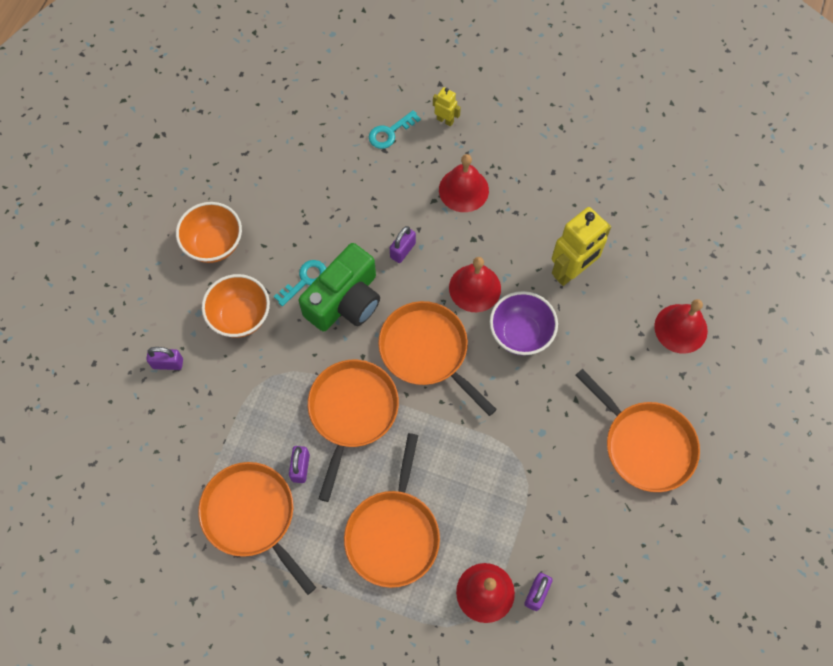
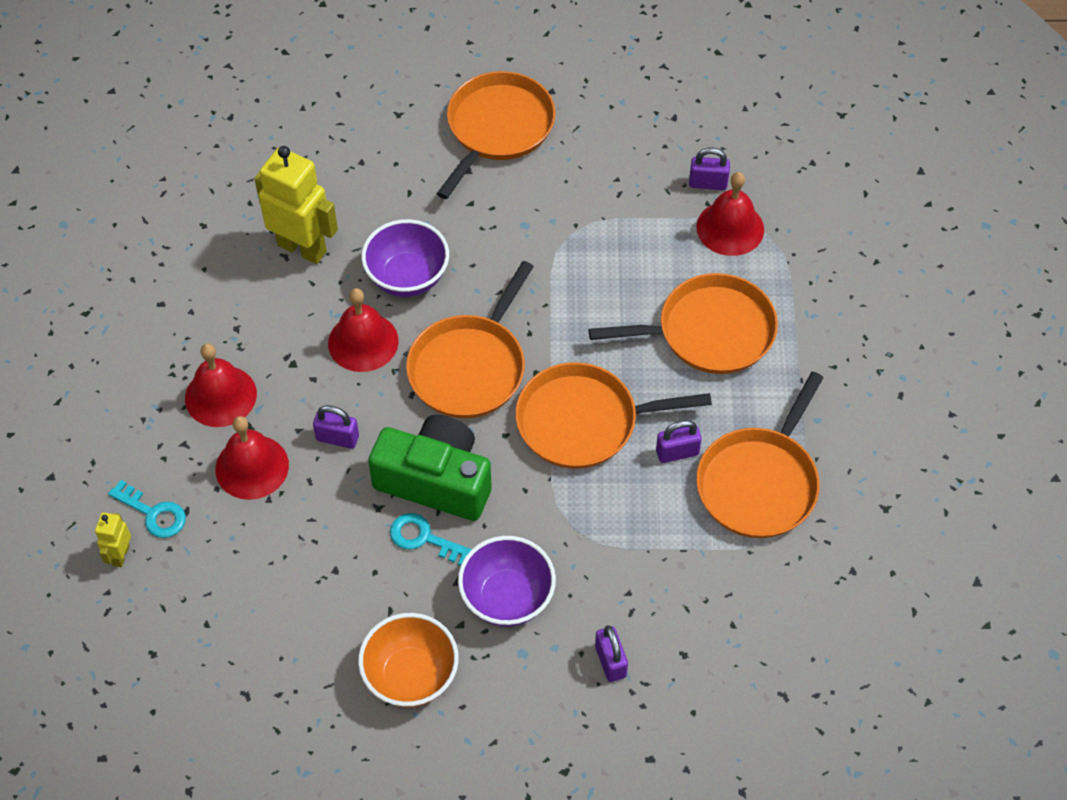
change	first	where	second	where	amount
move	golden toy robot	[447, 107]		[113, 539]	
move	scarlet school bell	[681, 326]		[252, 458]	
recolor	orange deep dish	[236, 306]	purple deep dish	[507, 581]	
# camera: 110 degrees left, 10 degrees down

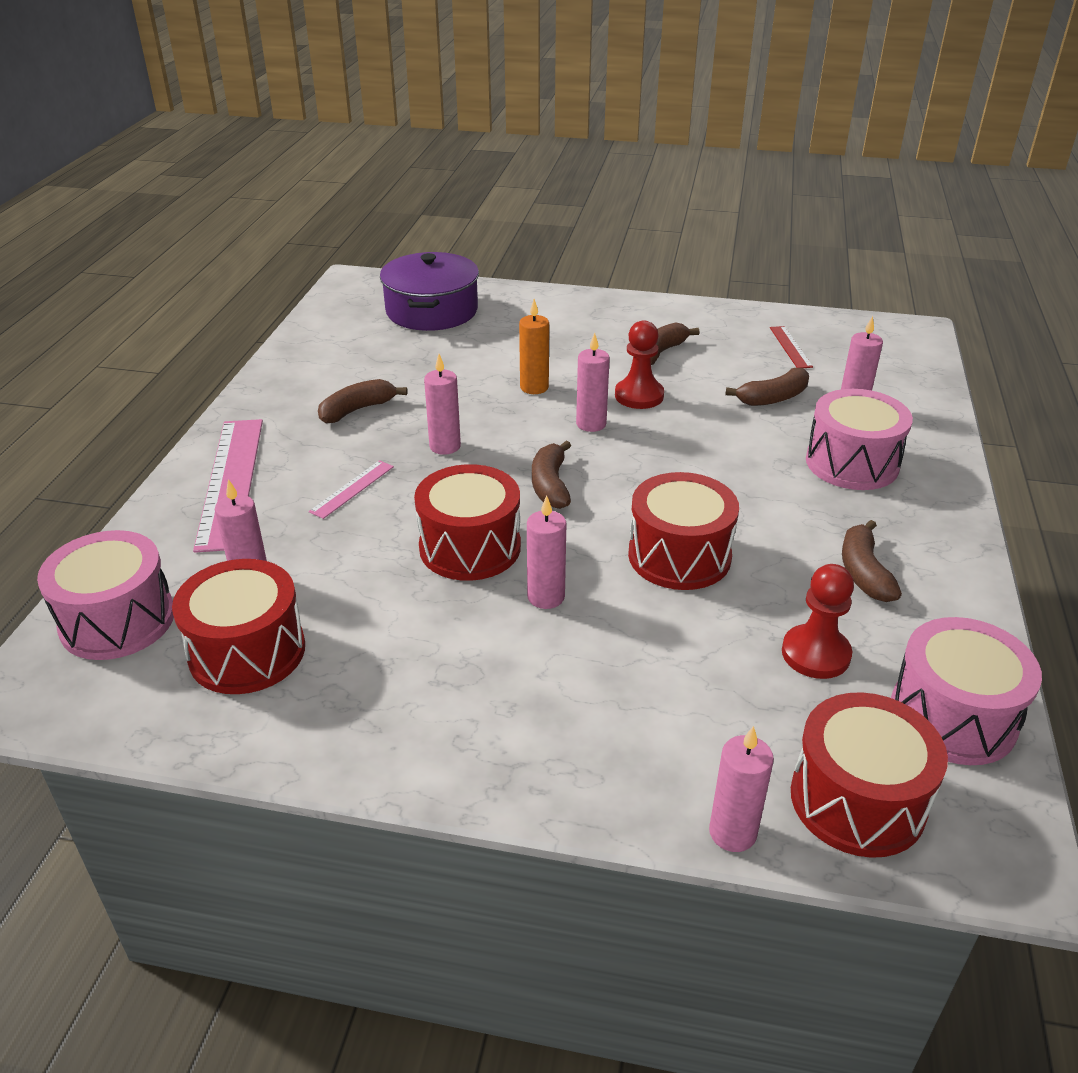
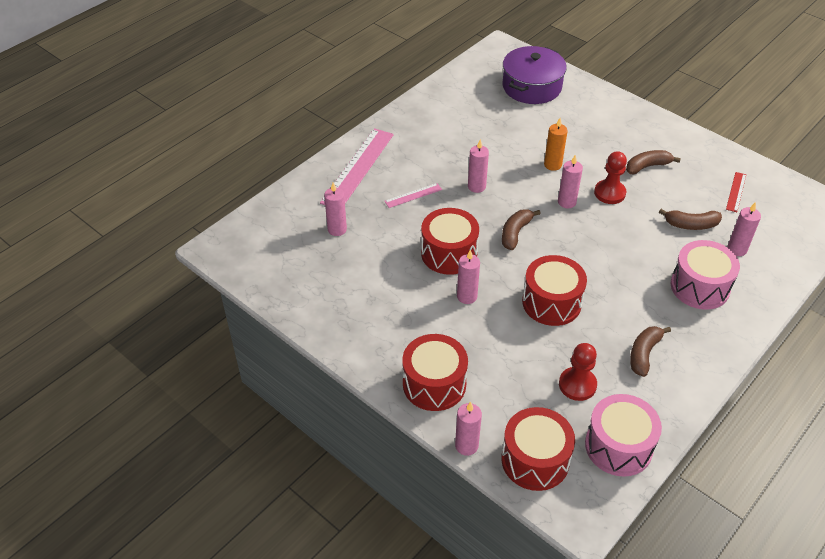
change	first	where	second	where	amount
move	scarlet toy drum	[238, 626]		[435, 372]	
delete	rosy toy drum	[105, 595]			
delete	dark brown toy banana	[362, 401]			
# camera: 30 degrees right, 10 degrees up

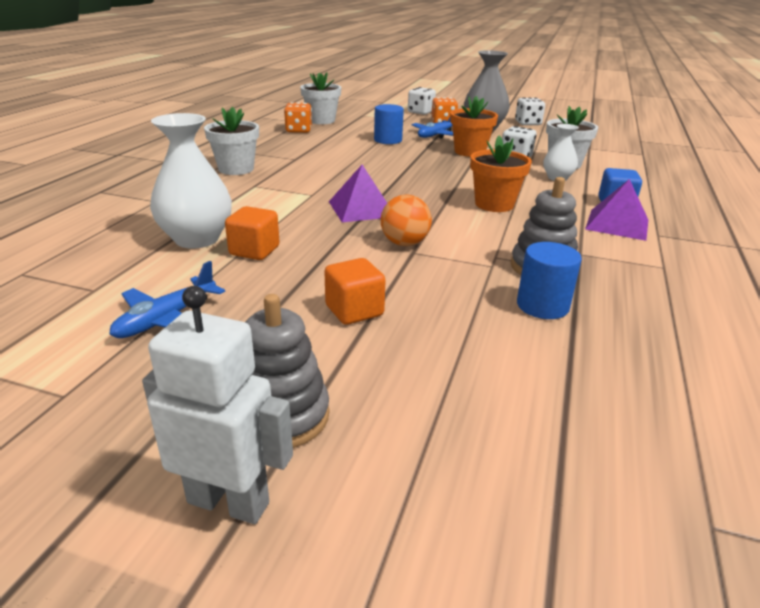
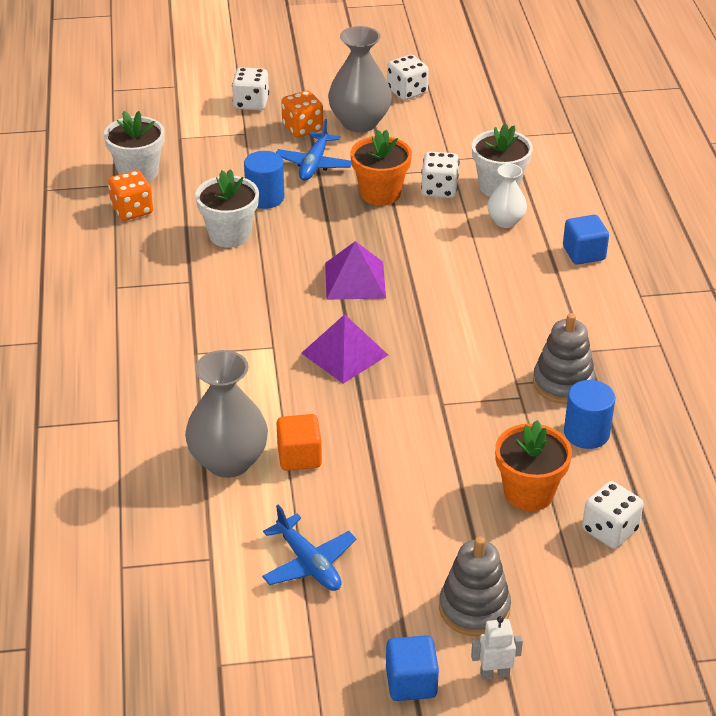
change	first	where	second	where	amount
recolor	snow-white tall vase	[191, 181]	grey tall vase	[226, 414]	
move	snow-white flower pot	[231, 141]		[227, 208]	
rotate	cobalt plane	[167, 299]		[309, 547]	45 degrees counterclockwise
move	purple solid pyramid	[616, 210]		[355, 270]	
insert			cobalt cube	[412, 668]	
resize	snow-white toy robot	[217, 405]		[497, 648]	x0.55
move	orange flower pot	[501, 174]		[533, 465]	
insert			snow-white die	[613, 515]	
delete	orange cube	[355, 291]			
delete	orange play ball	[406, 220]			
# camera: 25 degrees left, 10 degrees up

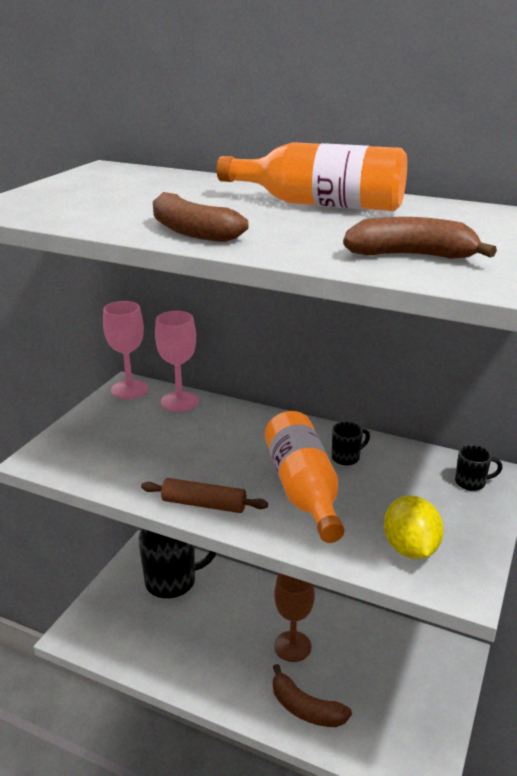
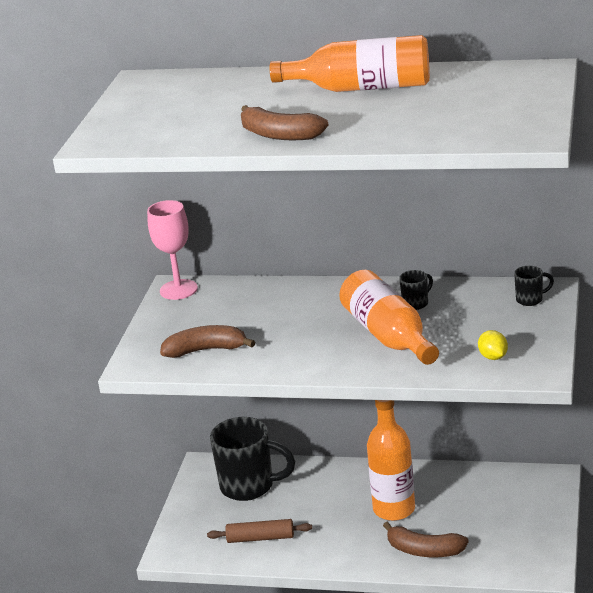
change	first	where	second	where	amount
move	dark brown toy banana	[420, 238]		[207, 341]	
move	dark brown rolling pin	[204, 495]		[259, 531]	
rotate	jet-black coffee mug	[177, 563]		[252, 459]	45 degrees clockwise
replace	dark brown chalice	[294, 617]	orange drink bottle	[391, 460]	
resize	golden toy lemon	[414, 527]		[493, 345]	x0.60
delete	rosy chalice	[177, 361]			
# camera: 10 degrees left, 0 degrees up

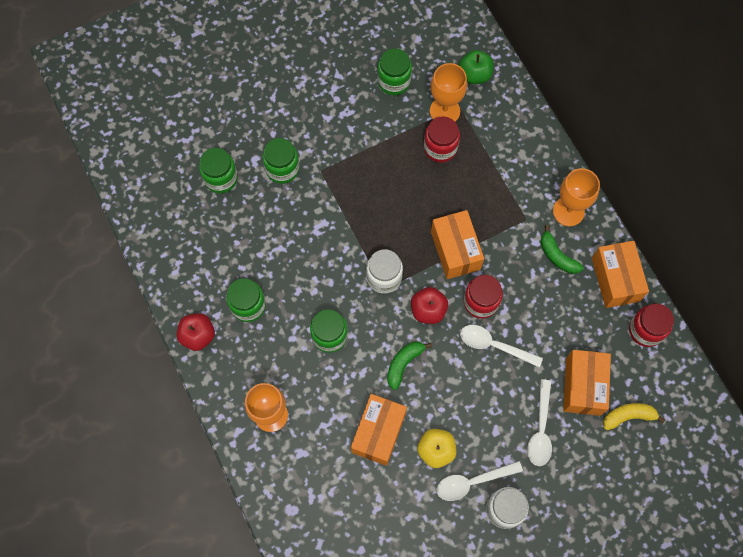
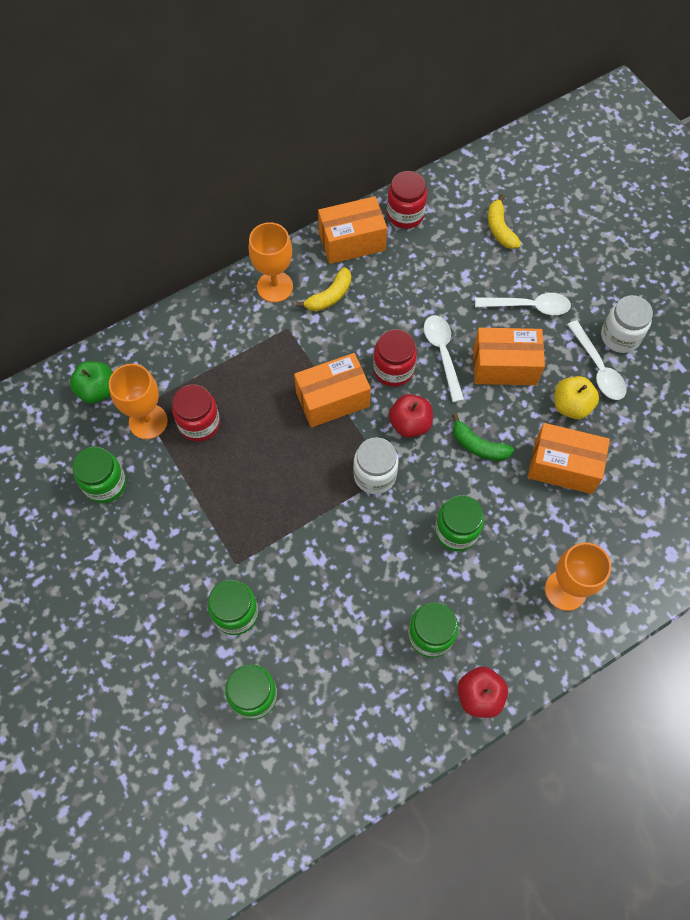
change	first	where	second	where	amount
recolor	emerald toy banana	[562, 249]	golden toy banana	[323, 289]	
rotate	snow-white tablespoon	[501, 346]		[444, 358]	150 degrees clockwise
move	orange box	[587, 383]		[509, 356]	
# camera: 95 degrees left, 5 degrees down

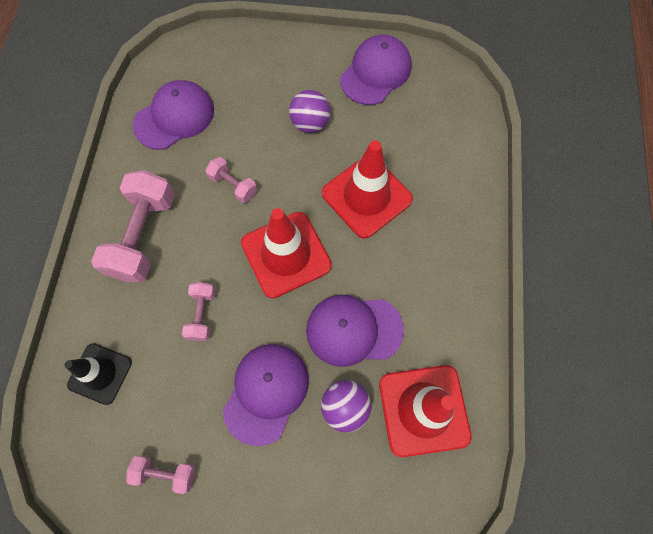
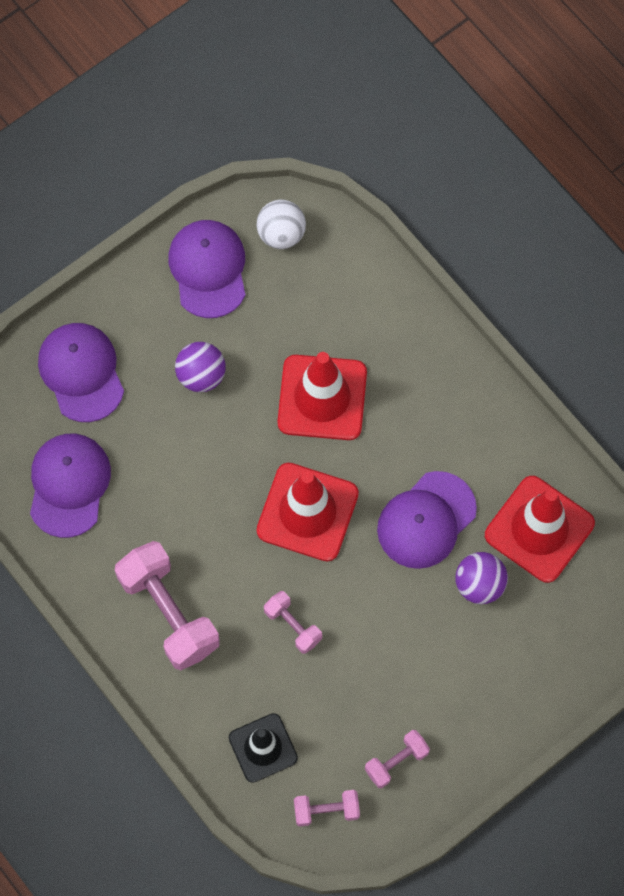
change	first	where	second	where	amount
move	purple cap	[266, 395]		[81, 372]	
insert			snow-white play ball	[281, 224]	
move	rosy free weight	[231, 180]		[327, 808]	
# camera: 45 degrees left, 0 degrees up

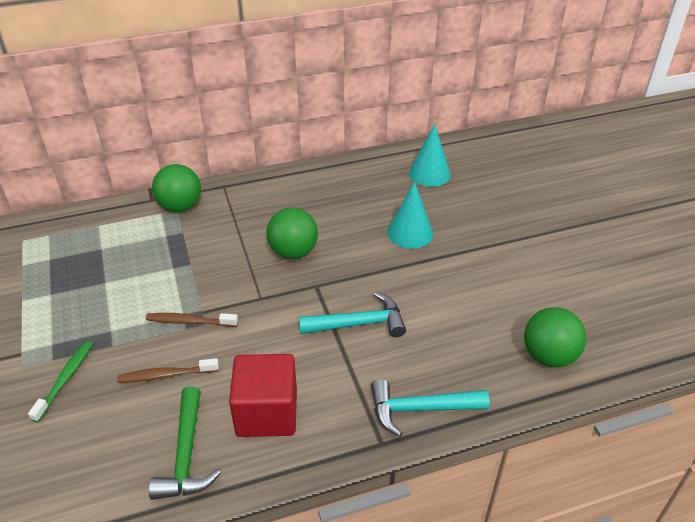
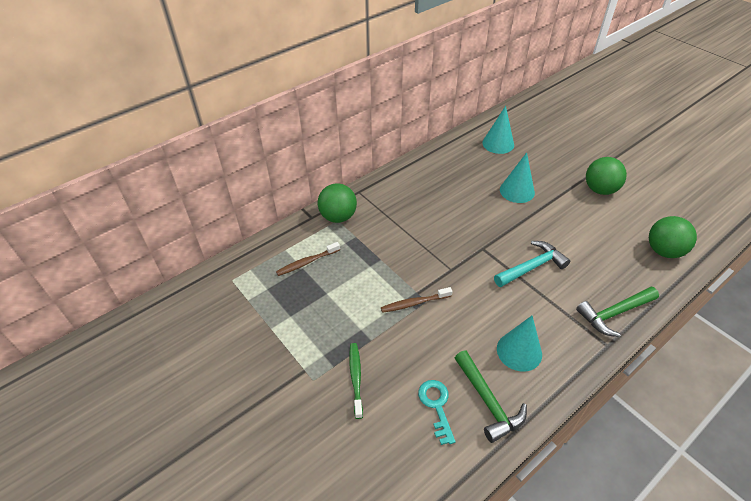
change	first	where	second	where	amount
move	dark brown tooth brush	[168, 370]		[308, 259]	
insert			aqua door key	[437, 412]	
replace	scarlet cube	[263, 395]	aqua cone	[519, 343]	
recolor	aqua hammer	[430, 408]	emerald hammer	[617, 312]	
move	emerald play ball	[292, 233]		[606, 176]	
# camera: 20 degrees left, 5 degrees up

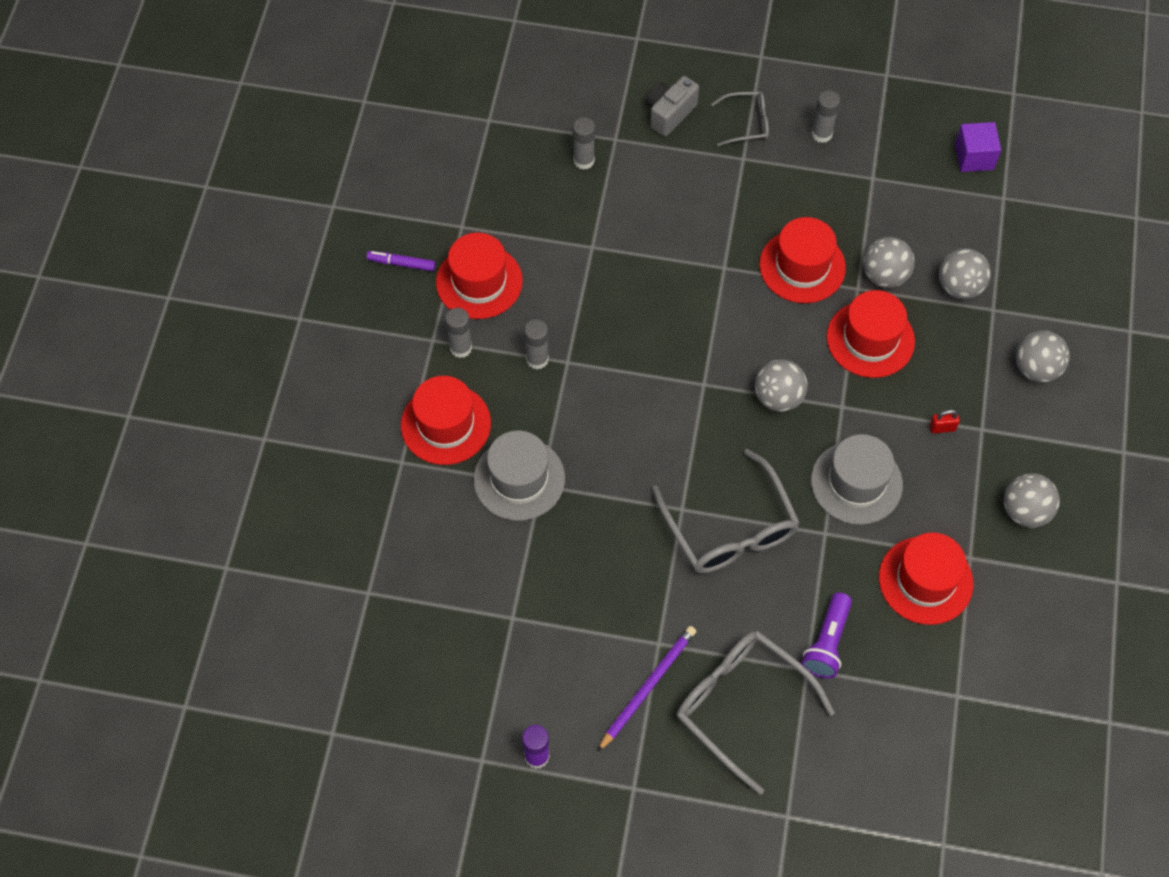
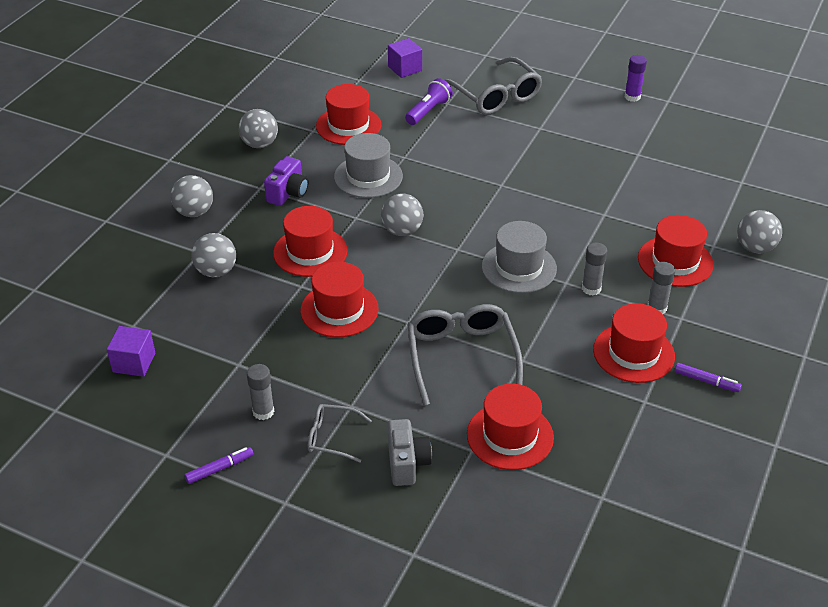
change	first	where	second	where	amount
insert			purple marker	[218, 465]	
replace	scarlet small lock	[945, 422]	purple photo camera	[286, 181]	
insert			purple cube	[405, 58]	
rotate	grey photo camera	[672, 106]		[410, 452]	60 degrees counterclockwise
move	grey glasses	[726, 511]		[465, 355]	
replace	grey glue	[584, 143]	scarlet top hat	[510, 427]	
move	grey top hat	[519, 476]		[519, 257]	
move	grey play ball	[889, 262]		[759, 232]	
delete	purple wooden pencil	[646, 689]			
# camera: 165 degrees left, 20 degrees down

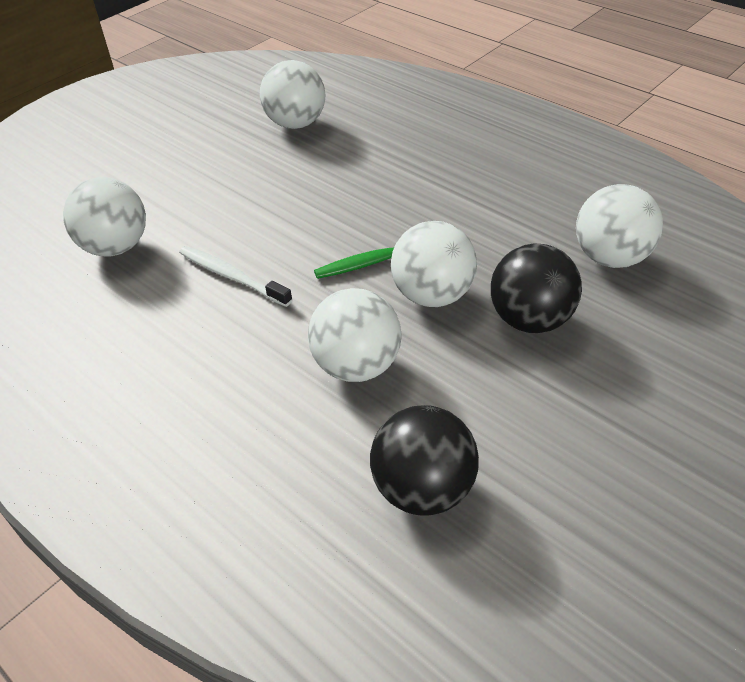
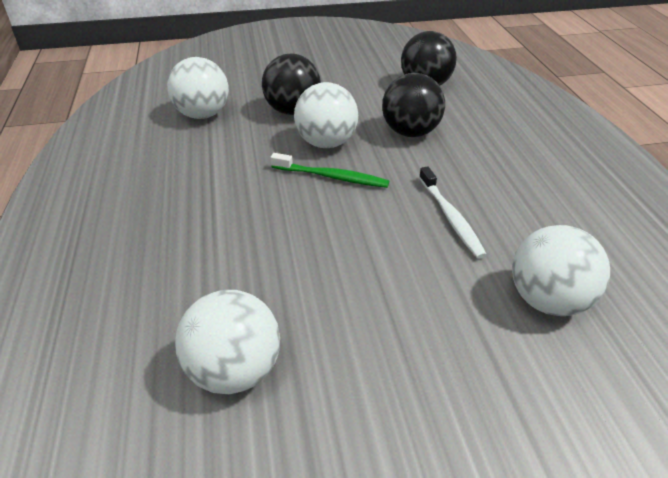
change	first	where	second	where	amount
recolor	snow-white play ball	[355, 335]	jet-black play ball	[413, 105]	
# camera: 145 degrees left, 5 degrees down

